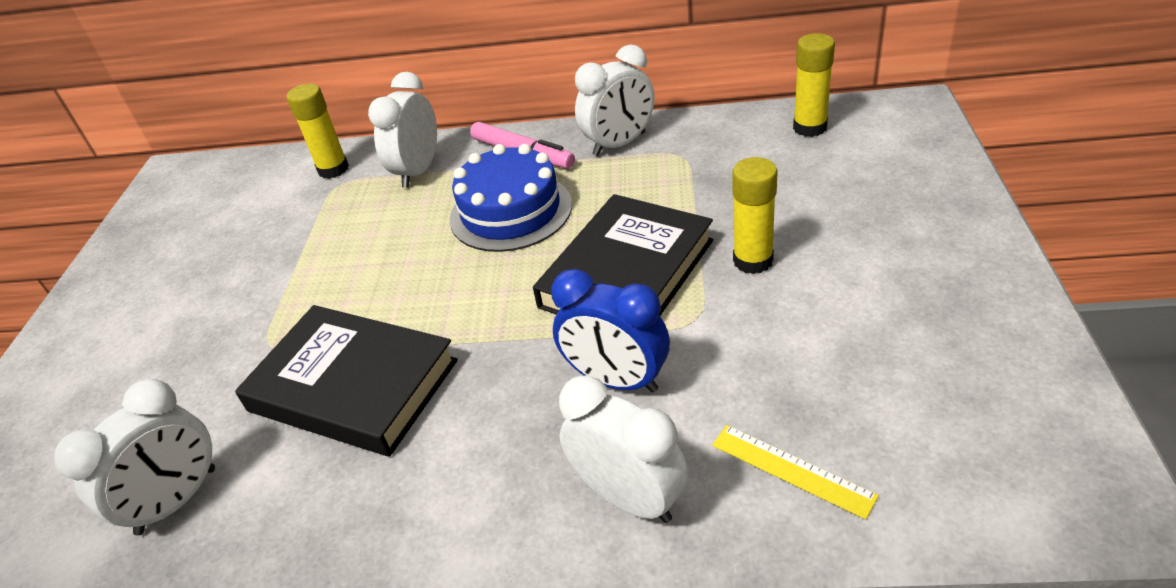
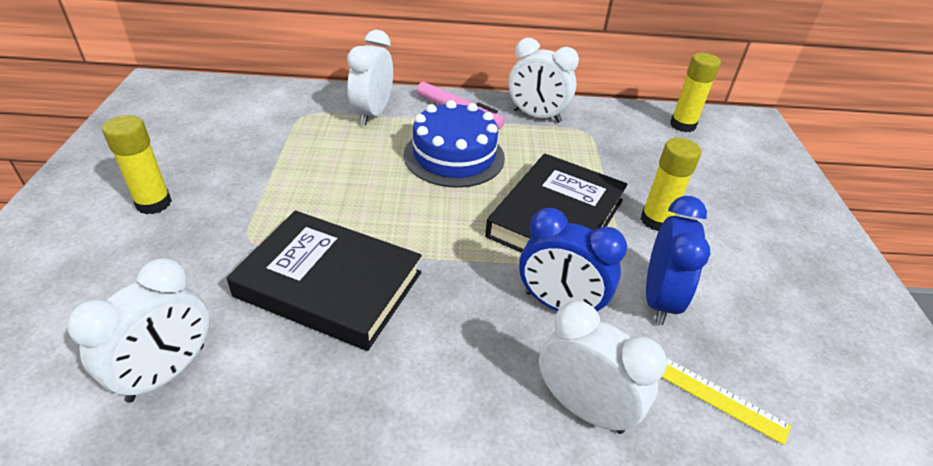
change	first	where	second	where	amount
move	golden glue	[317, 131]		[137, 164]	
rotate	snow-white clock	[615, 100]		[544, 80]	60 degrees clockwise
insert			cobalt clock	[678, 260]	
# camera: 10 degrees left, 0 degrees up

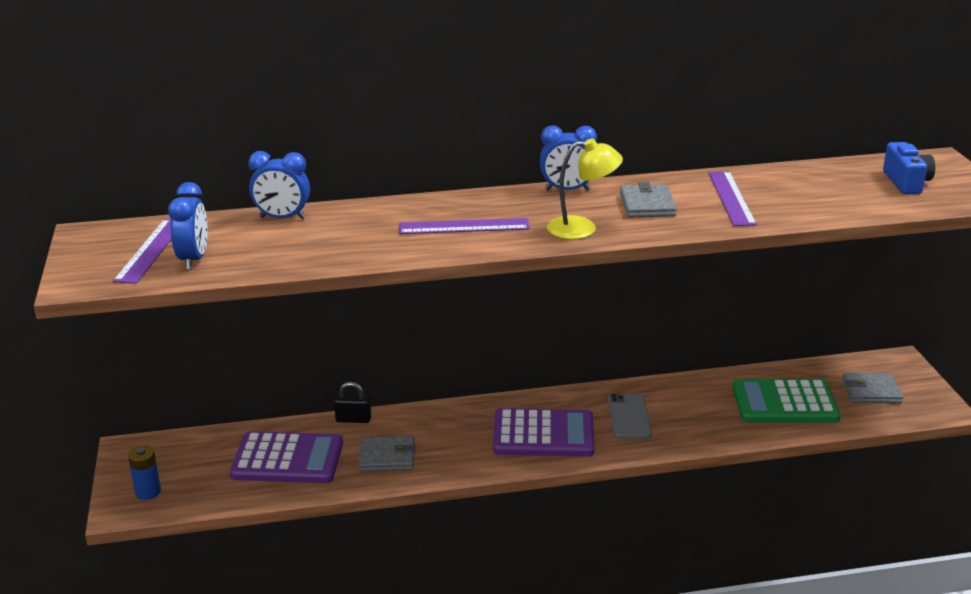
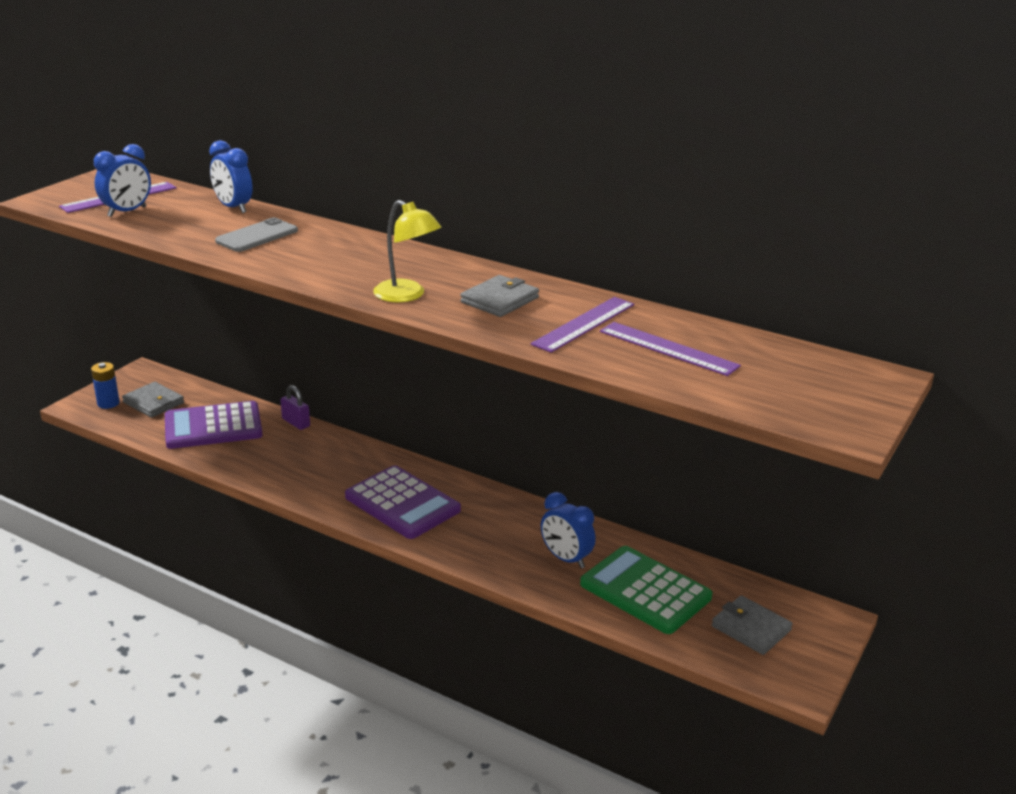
change	first	where	second	where	amount
move	grey wallet	[387, 454]		[153, 400]	
rotate	purple pocket calculator	[286, 457]		[214, 425]	120 degrees clockwise
move	grey phone	[630, 416]		[256, 234]	
recolor	jet-black small lock	[352, 402]	purple small lock	[295, 407]	
move	cobalt clock	[568, 158]		[568, 530]	
move	purple ruler	[464, 226]		[670, 349]	
delete	cobalt photo camera	[909, 168]			
# camera: 40 degrees right, 0 degrees up

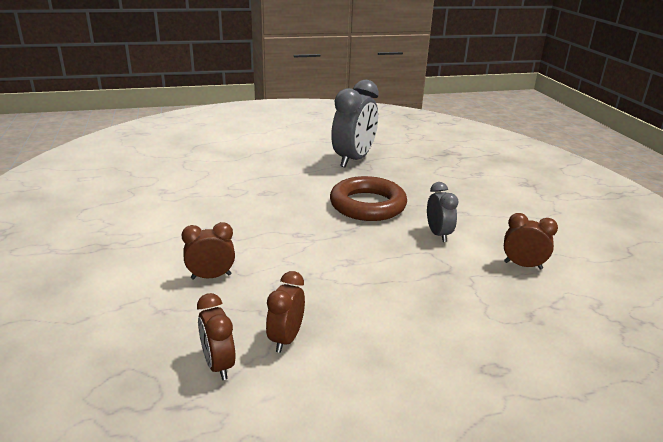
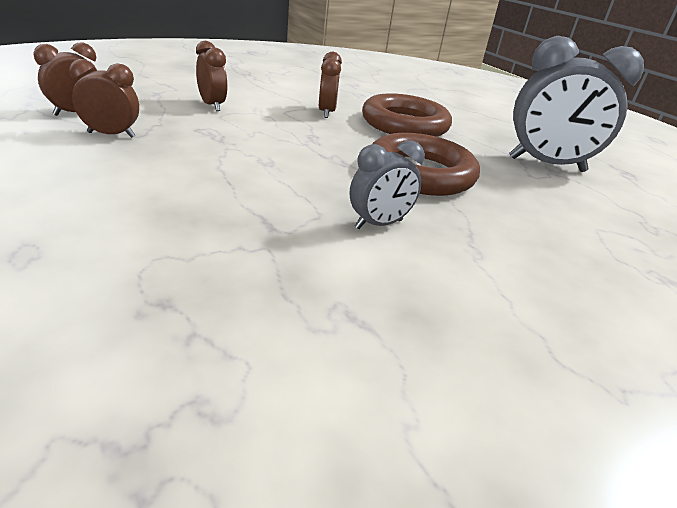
change	first	where	second	where	amount
move	dark brown clock	[531, 241]		[330, 85]	
insert			dark brown torus	[407, 115]	
# camera: 70 degrees right, 5 degrees up

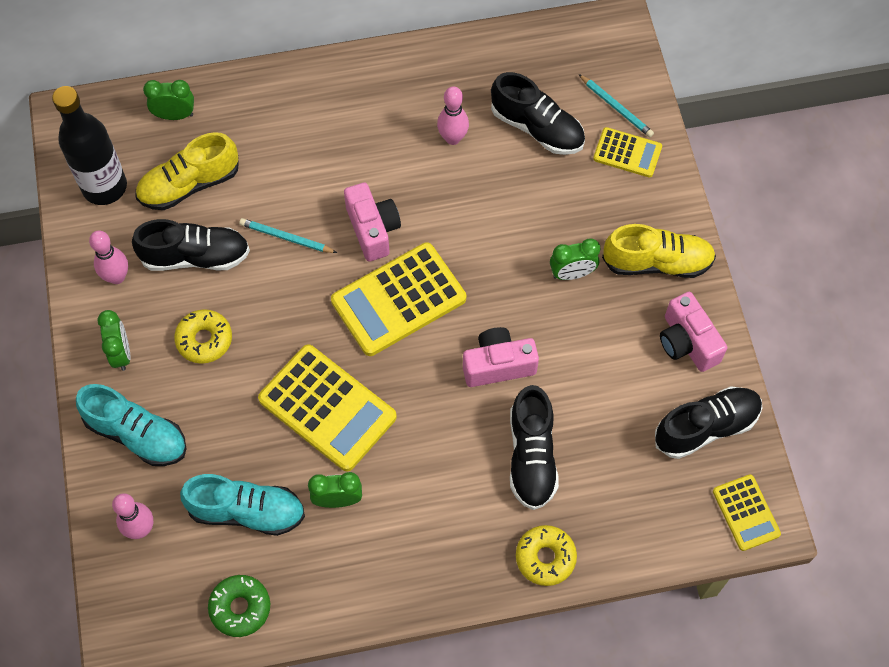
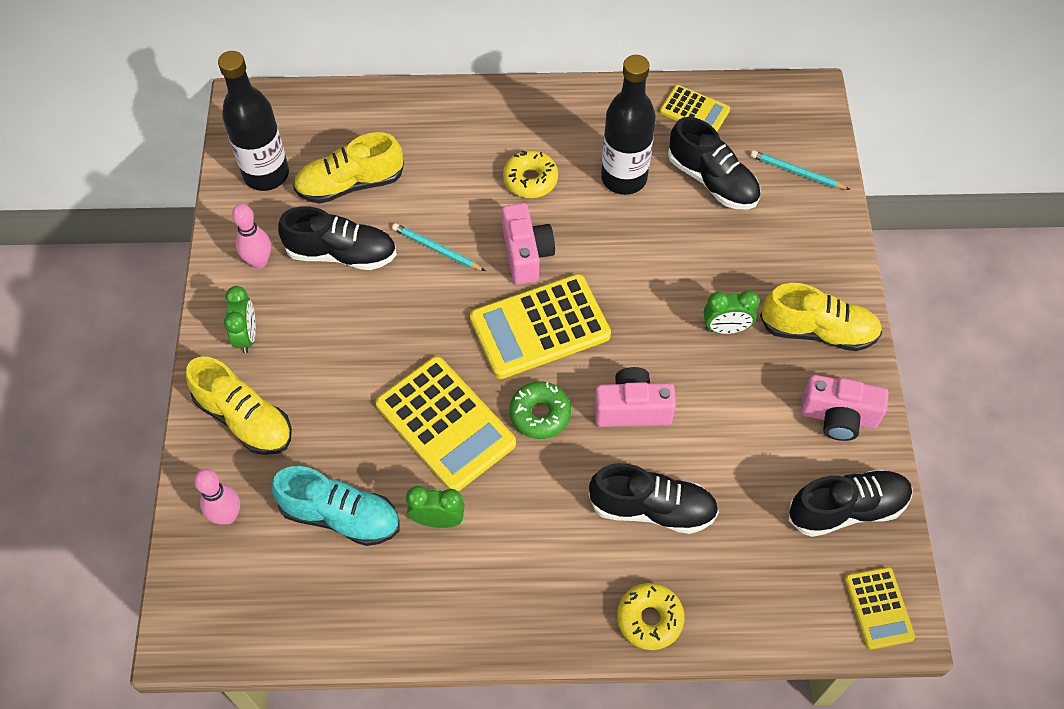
change	first	where	second	where	amount
recolor	aqua sneaker	[131, 425]	golden sneaker	[239, 406]	
move	golden glazed donut	[203, 336]		[530, 174]	
move	emerald glazed donut	[239, 606]		[540, 410]	
rotate	jet-black sneaker	[534, 447]		[654, 498]	90 degrees counterclockwise
replace	rosy skittle	[453, 115]	jet-black drink bottle	[628, 125]	
move	golden pocket calculator	[627, 152]		[695, 108]	
rotate	aqua wooden pencil	[616, 105]		[800, 170]	150 degrees clockwise
rotate	rosy photo camera	[693, 332]		[845, 408]	60 degrees counterclockwise
delete	emerald clock	[168, 100]			
# camera: 10 degrees right, 5 degrees down

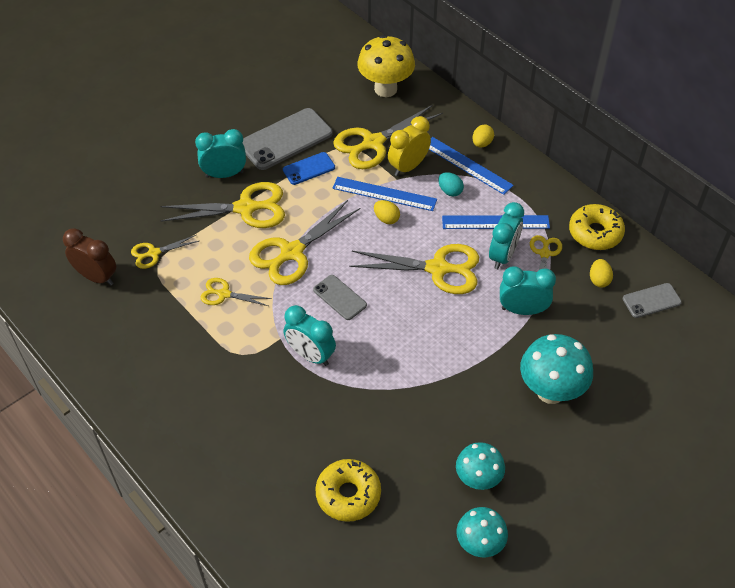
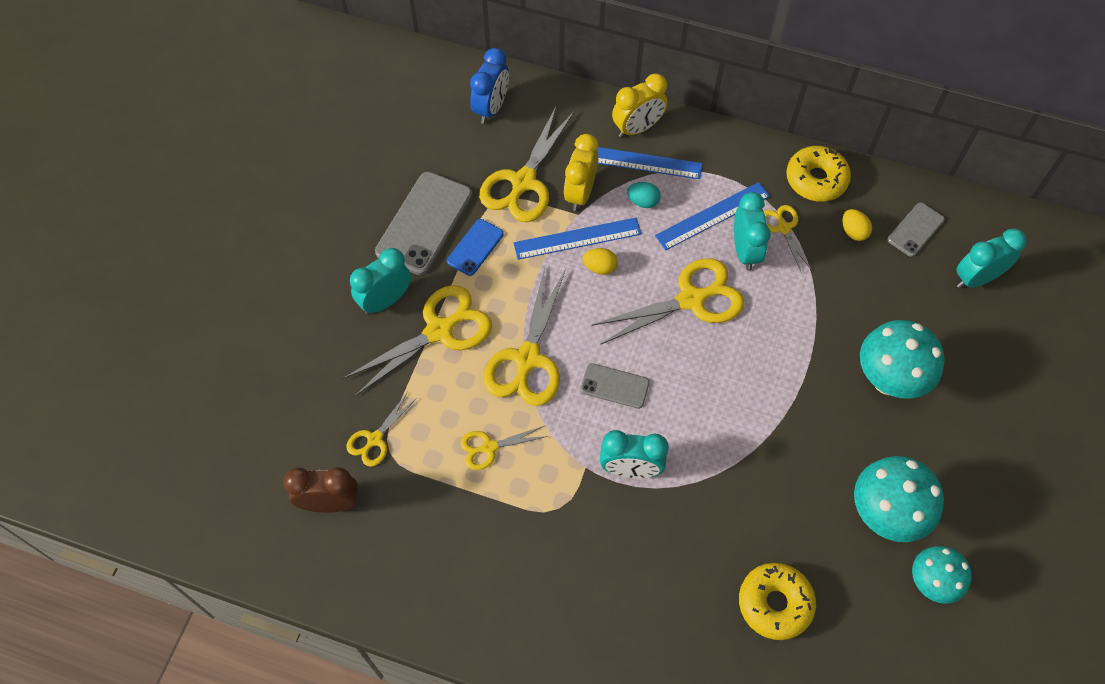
change	first	where	second	where	amount
replace	golden toadstool	[386, 66]	cobalt clock	[489, 86]	
replace	golden toy egg	[483, 136]	golden clock	[640, 105]	
resize	aqua toadstool	[480, 466]		[899, 499]	x1.54
move	aqua clock	[528, 290]		[991, 258]	
# camera: 30 degrees left, 10 degrees up

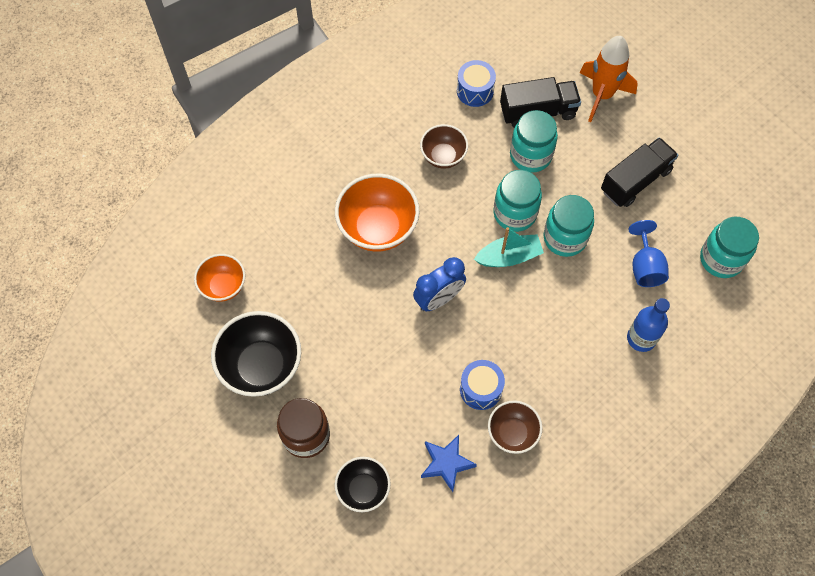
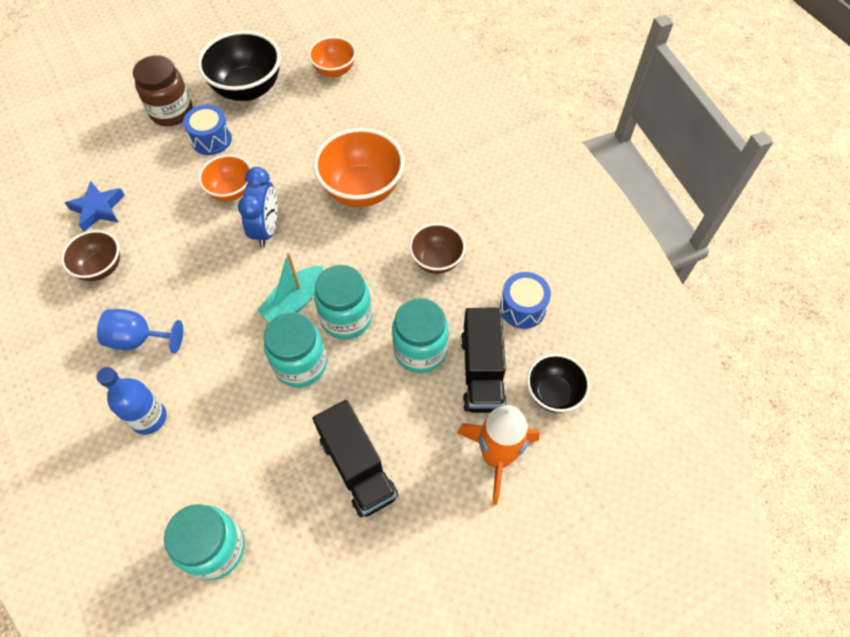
change	first	where	second	where	amount
move	cobalt chalice	[648, 253]		[140, 331]	
move	cobalt toy drum	[482, 385]		[207, 130]	
insert			orange deep dish	[224, 178]	
rotate	cobalt clock	[439, 284]		[258, 207]	150 degrees counterclockwise
rotate	aqua sailboat	[509, 247]		[290, 287]	45 degrees clockwise
move	jet-black deep dish	[363, 484]		[558, 383]	
# camera: 100 degrees right, 5 degrees down

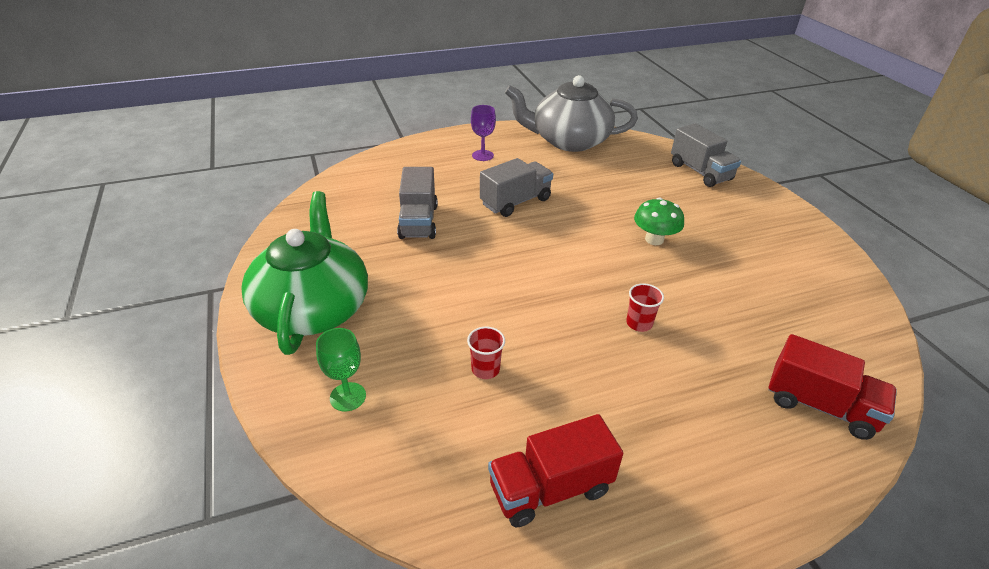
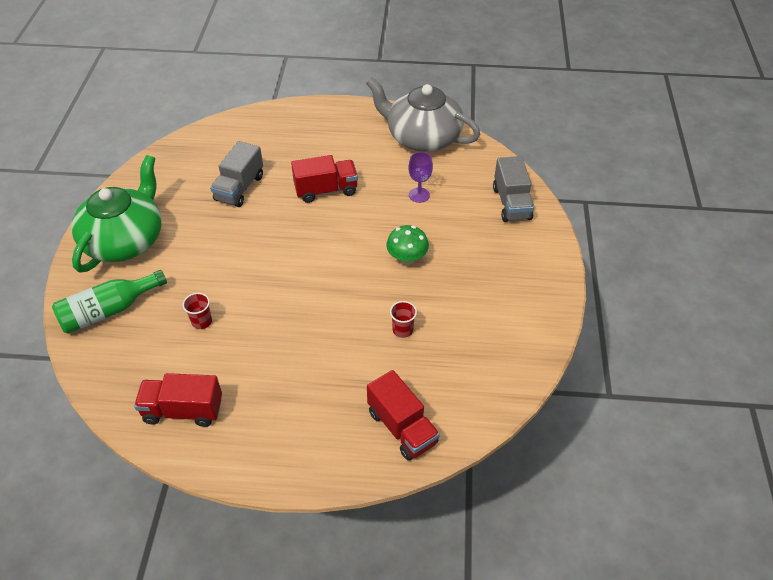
change	first	where	second	where	amount
replace	emerald chalice	[341, 370]	emerald drink bottle	[109, 302]	
recolor	grey truck	[516, 187]	scarlet truck	[324, 179]	
move	scarlet beaker	[645, 307]		[403, 319]	
move	purple chalice	[483, 133]		[420, 177]	
# camera: 25 degrees right, 10 degrees up

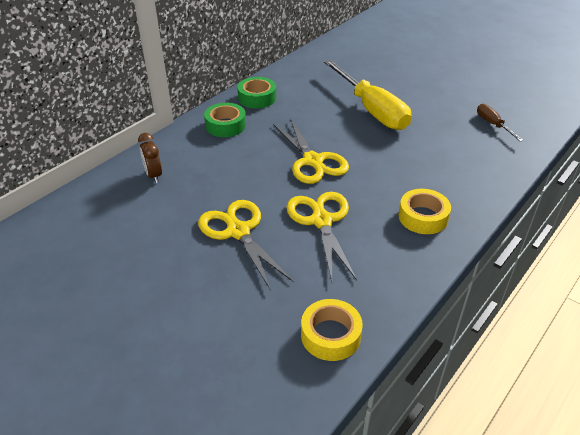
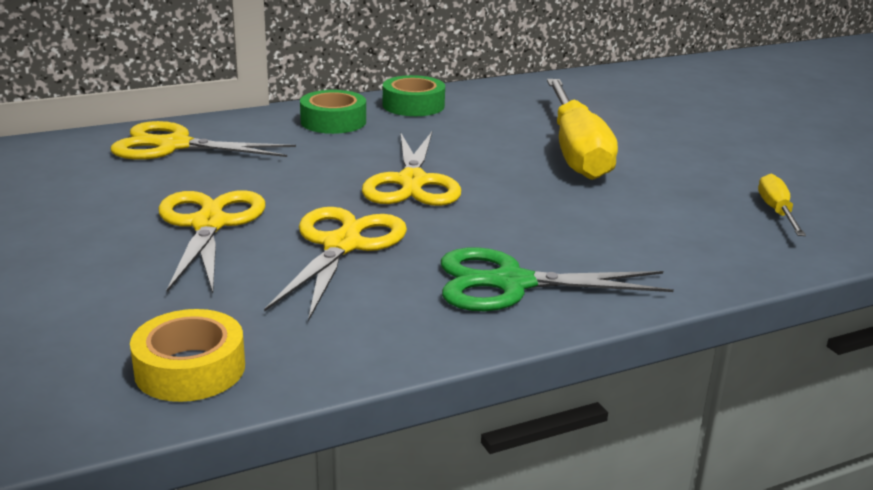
change	first	where	second	where	amount
replace	dark brown clock	[150, 158]	golden pair of scissors	[203, 140]	
replace	golden sticky tape	[424, 211]	emerald pair of scissors	[557, 279]	
recolor	dark brown hand screwdriver	[500, 123]	golden hand screwdriver	[782, 204]	
# camera: 25 degrees right, 15 degrees down

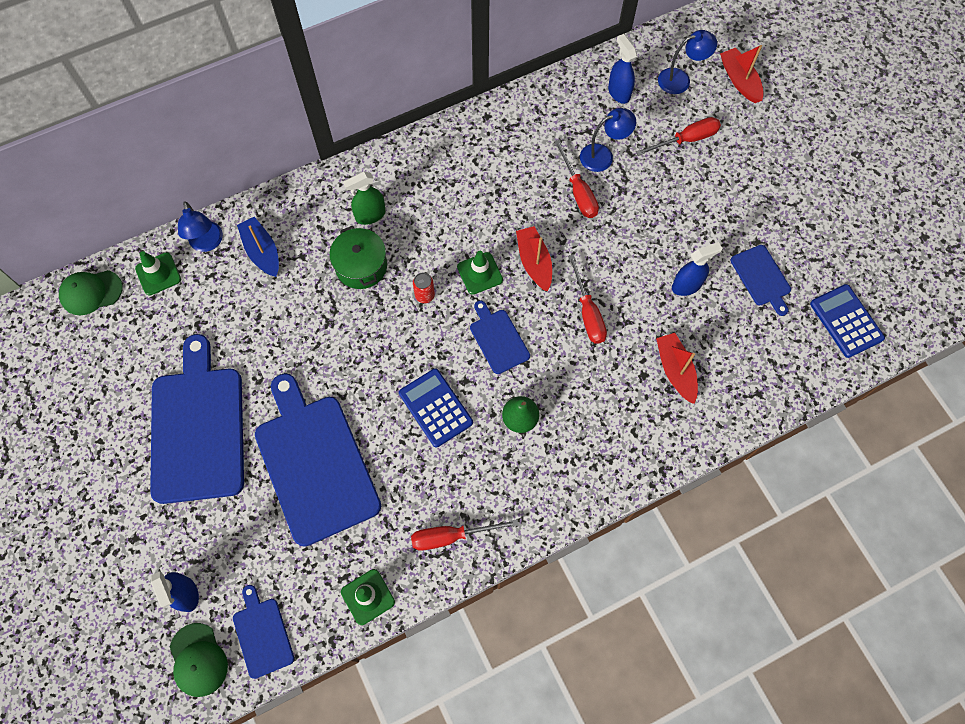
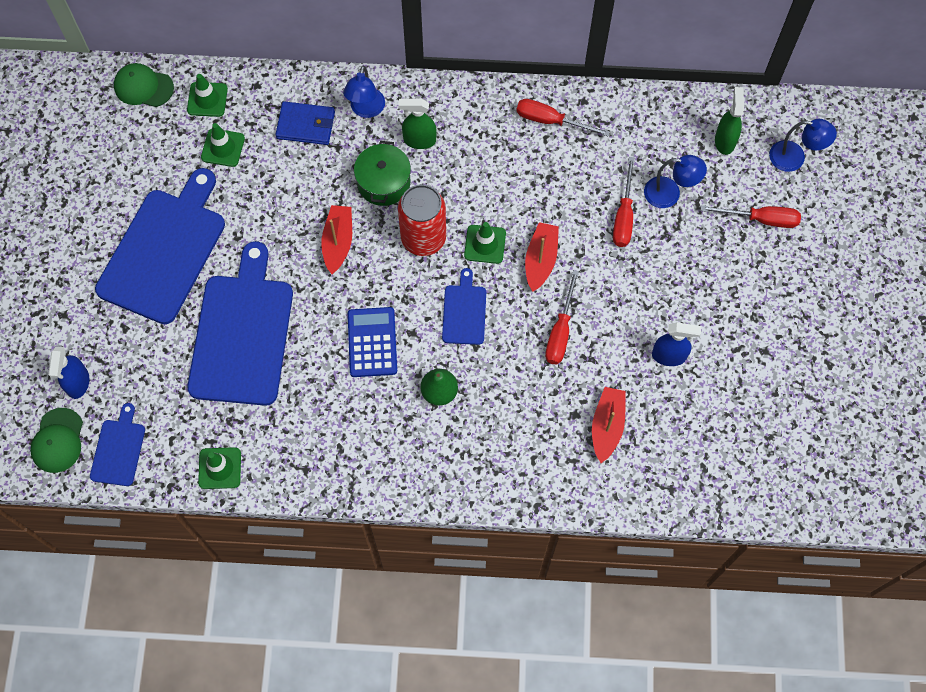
change	first	where	second	where	amount
insert			emerald road cone	[223, 145]	
replace	cobalt sailboat	[258, 247]	cobalt wallet	[305, 123]	
move	scarlet sailboat	[742, 74]		[336, 239]	
move	cobalt lamp	[200, 226]		[364, 91]	
resize	scarlet soda can	[424, 288]		[422, 220]	x2.23
move	scarlet hand screwdriver	[465, 535]		[563, 118]	
recolor	cobalt sprayer	[622, 69]	emerald sprayer	[729, 121]	
delete	cobalt cutting board	[760, 280]			
delete	cobalt pocket calculator	[847, 321]			
# camera: 30 degrees right, 0 degrees up

